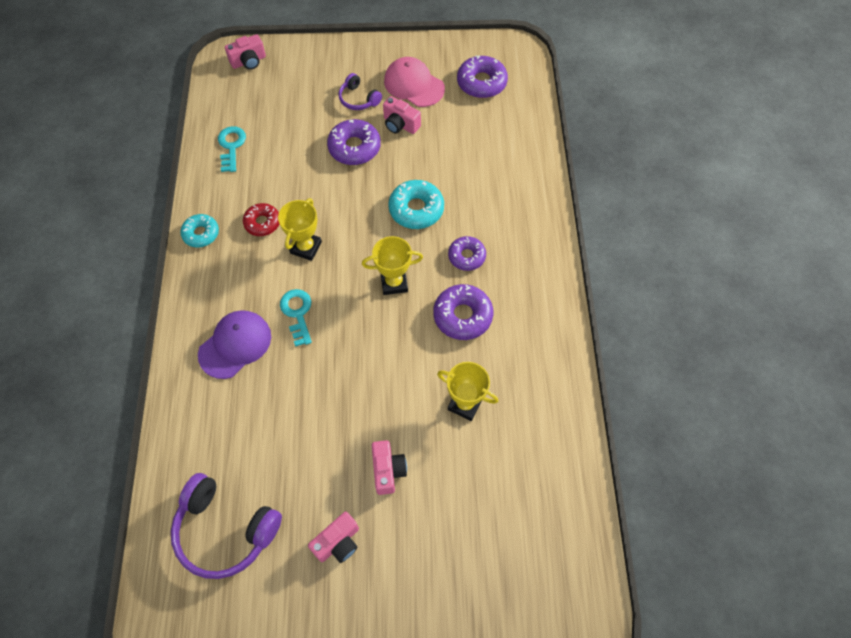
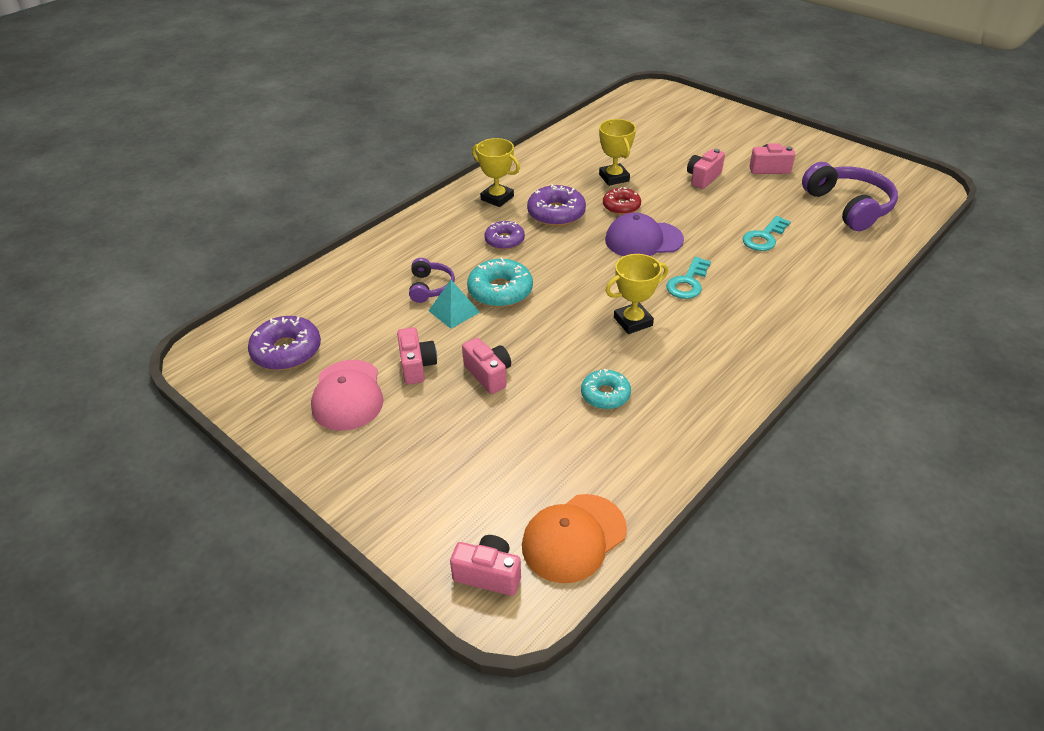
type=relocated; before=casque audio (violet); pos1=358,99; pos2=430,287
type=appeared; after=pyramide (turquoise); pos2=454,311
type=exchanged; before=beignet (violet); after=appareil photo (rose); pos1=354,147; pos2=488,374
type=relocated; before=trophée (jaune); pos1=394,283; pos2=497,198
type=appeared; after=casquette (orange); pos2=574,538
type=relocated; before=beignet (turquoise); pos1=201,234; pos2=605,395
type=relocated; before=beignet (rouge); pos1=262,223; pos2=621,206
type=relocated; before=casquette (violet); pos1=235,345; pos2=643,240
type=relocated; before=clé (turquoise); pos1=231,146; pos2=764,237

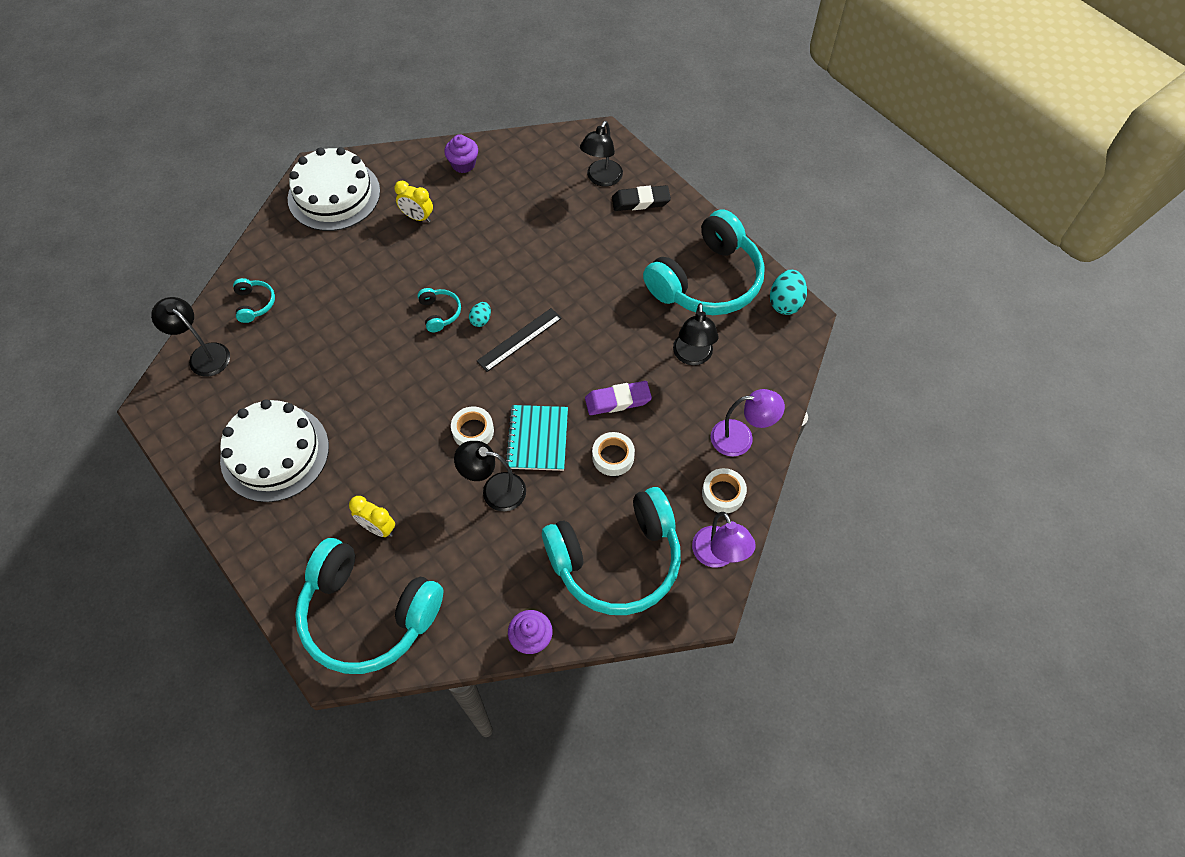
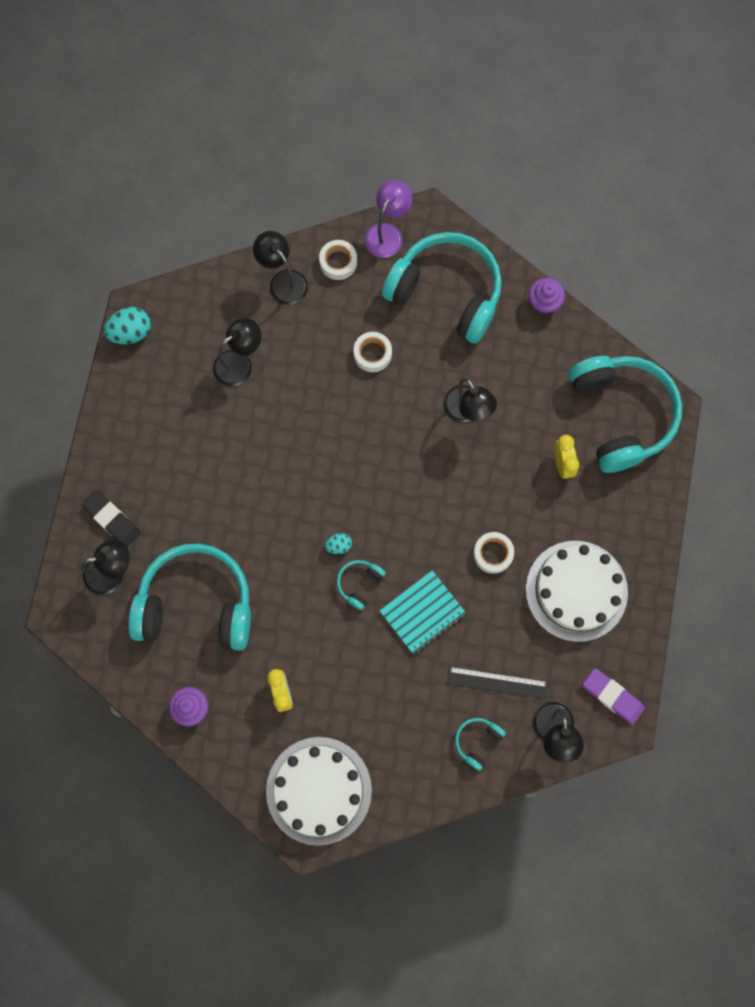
type=relocated; before=casque audio (turquoise); pos1=707,281; pos2=196,604
type=colour; before=lampe (violet); after=lampe (noir); pos1=741,438; pos2=283,281
type=relocated; before=carnet (turquoise); pos1=537,439; pos2=422,612
type=relocated; before=règle (noir); pos1=519,339; pos2=497,682
type=relocated; before=ruban adhésif (blanc); pos1=473,431; pos2=493,554
type=relocated; before=gomme (violet); pos1=618,400; pos2=612,696

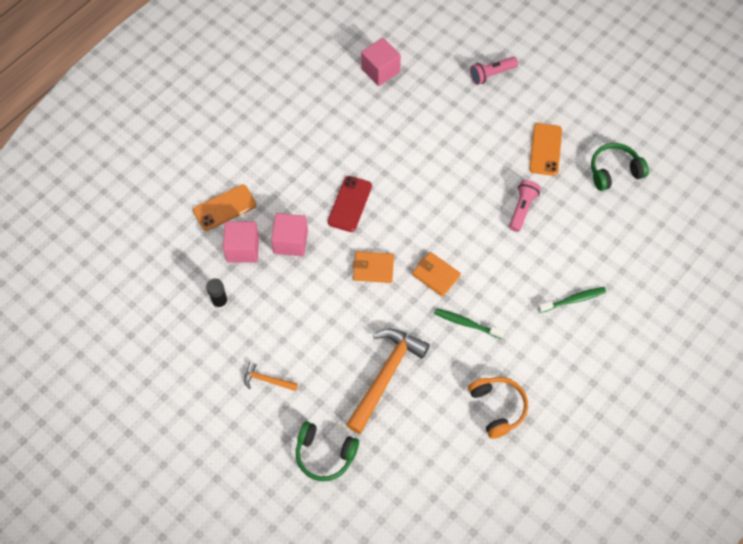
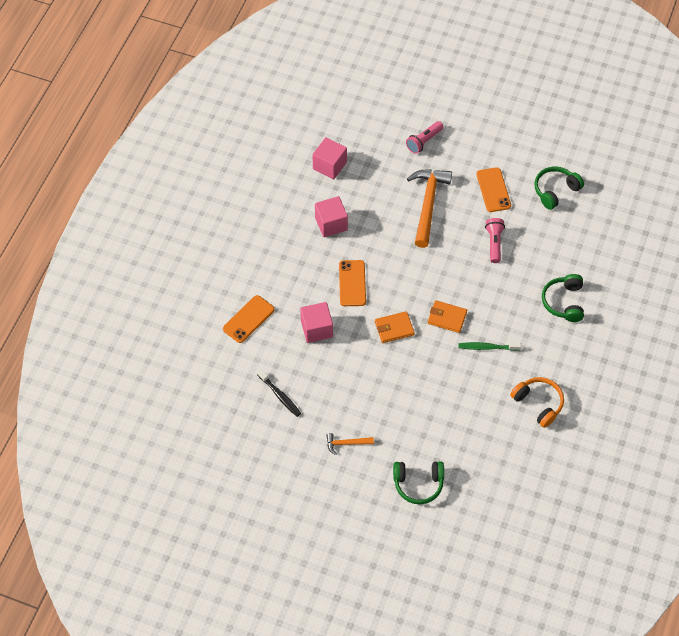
type=exchanged; before=bâton de colle (noir); after=brosse à dents (noir); pos1=220,302; pos2=280,395
type=relocated; before=cube (rose); pos1=243,249; pos2=331,224
type=colour; before=téléphone (rouge); after=téléphone (orange); pos1=349,204; pos2=352,283
type=relocated; before=marteau (orange); pos1=385,376; pos2=428,204
type=exchanged; before=brosse à dents (vert); after=casque audio (vert); pos1=573,300; pos2=563,302

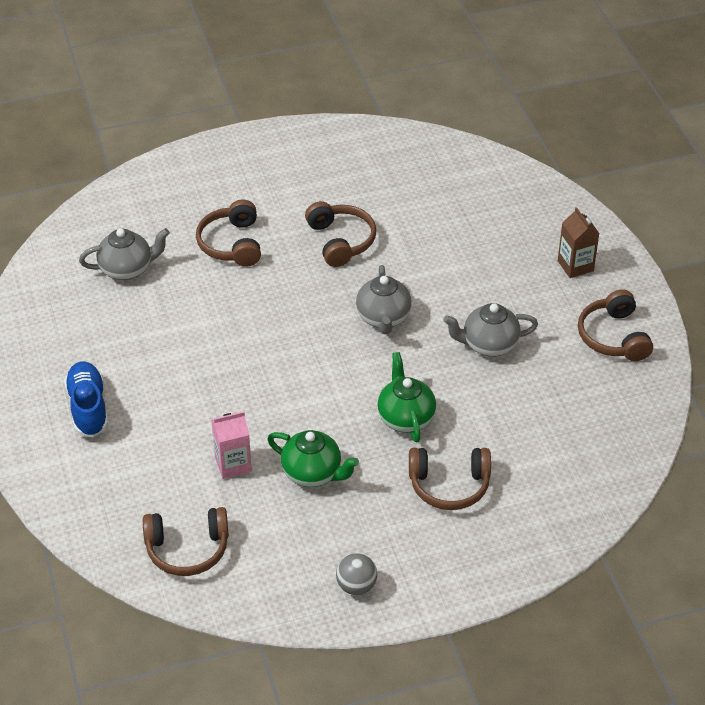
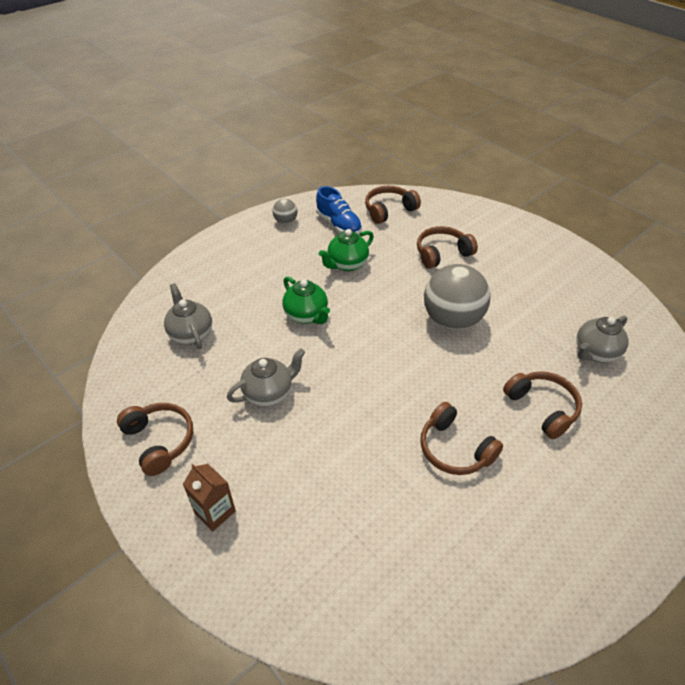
type=relocated; before=théière (gris); pos1=383,318; pos2=191,333
type=relocated; before=chaussure (bleu); pos1=88,408; pos2=338,224
type=spun; before=théière (vert); pos1=313,473; pos2=347,264; turn=-45
type=relocated; before=casque audio (marron); pos1=449,485; pos2=442,253
type=appeared; after=balle (gris); pos2=452,320
type=missing; before=brique de lait (rose); pos1=233,464

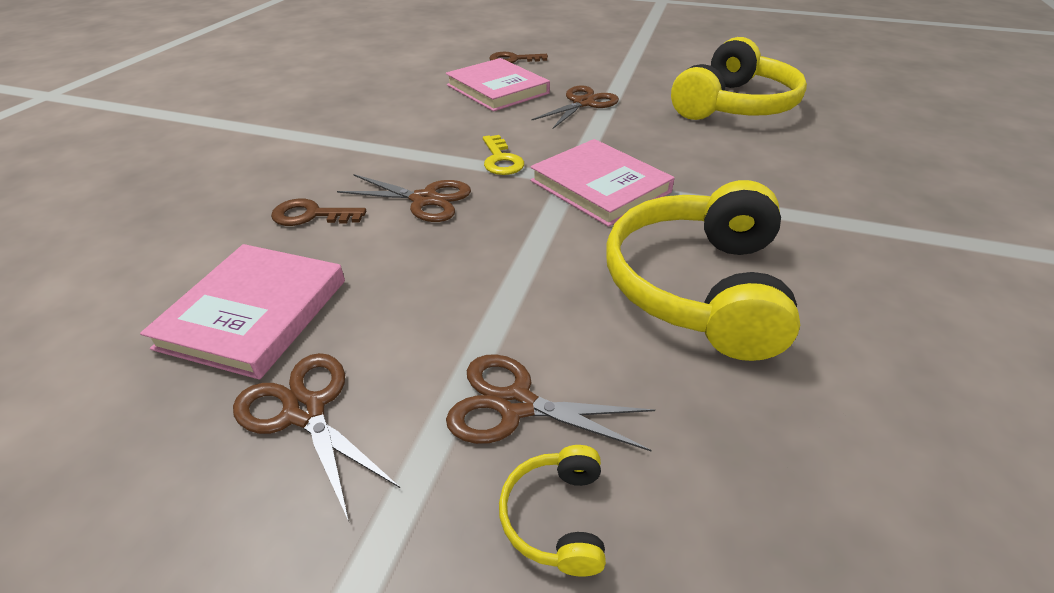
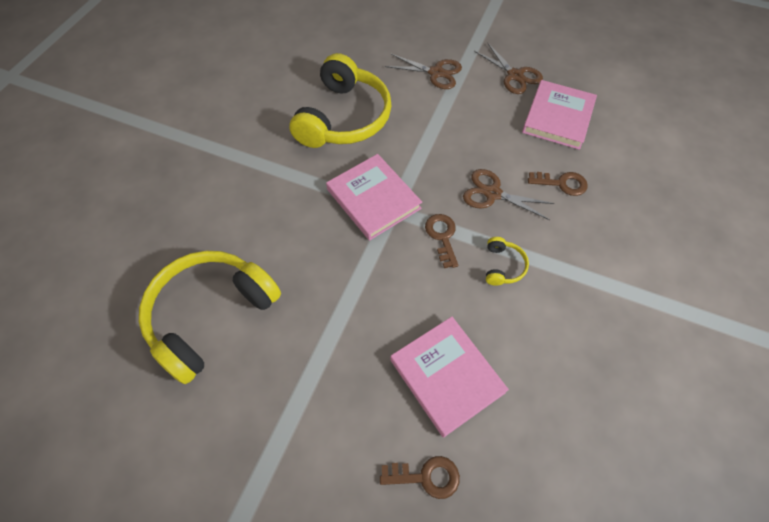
type=colour; before=clé (jaune); after=clé (marron); pos1=501,160; pos2=442,236
type=relocated; before=casque audio (jaune); pos1=556,517; pos2=502,266
type=missing; before=ciseaux (marron); pos1=583,103

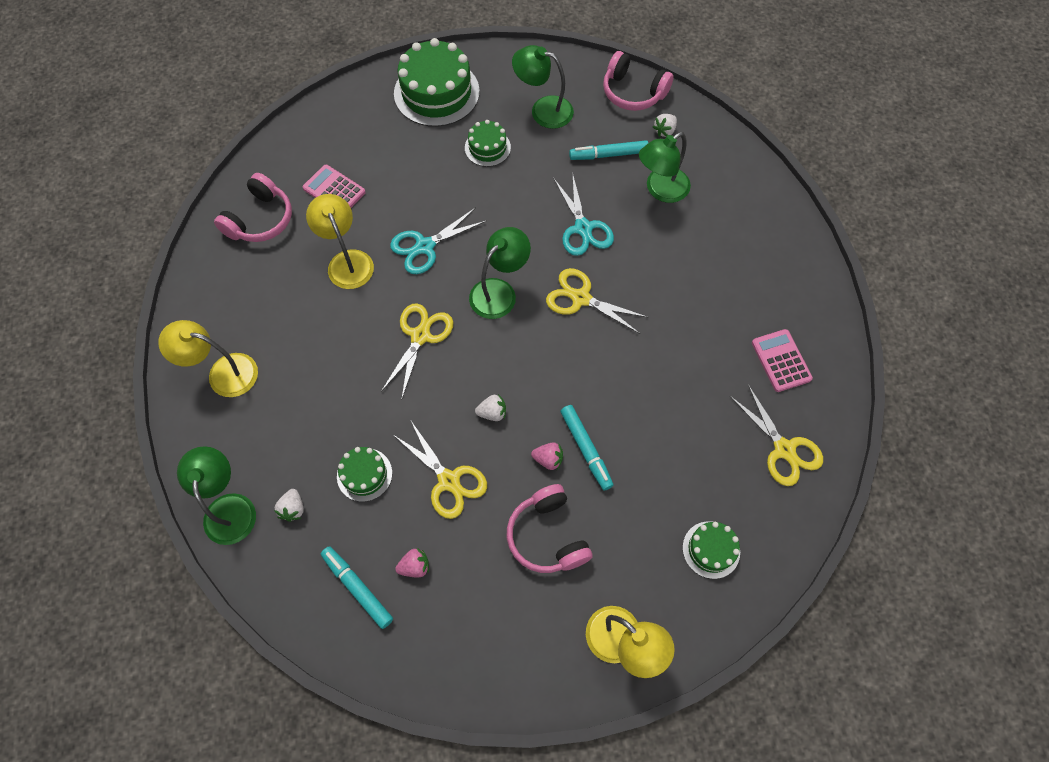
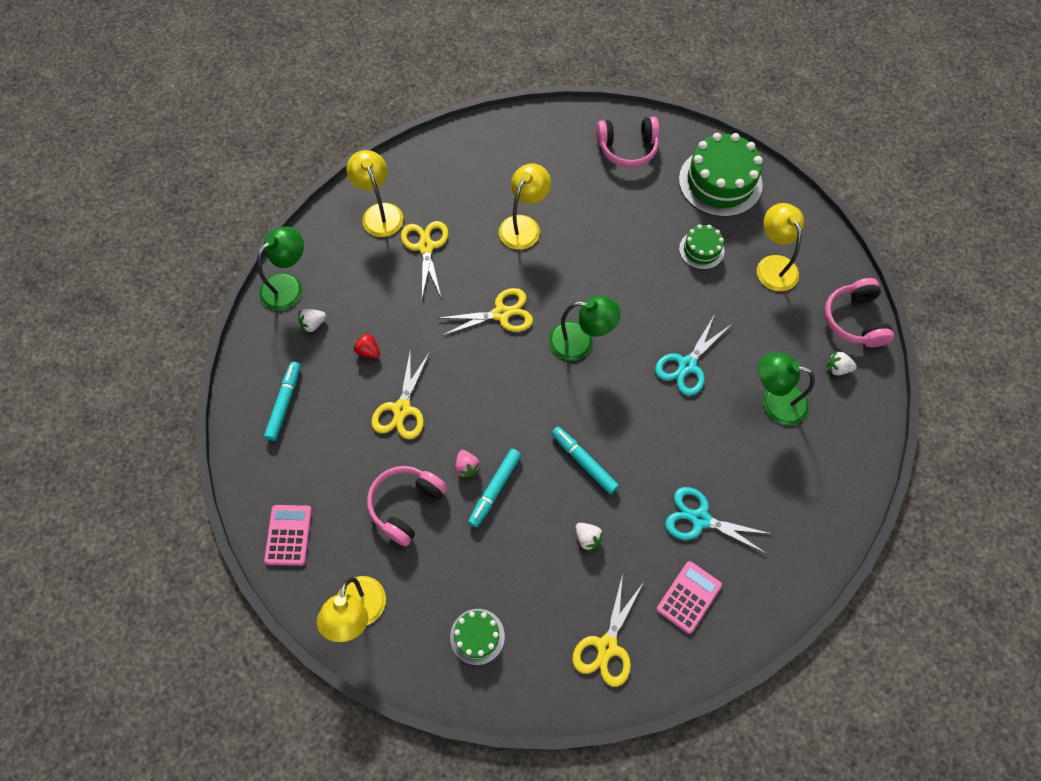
type=relocated; before=calculatrice (rose); pos1=334,190; pos2=288,535
type=exchanged; before=gâteau (vert); after=fraise (rouge); pos1=364,474; pos2=368,351
type=relocated; before=ciseaux (jaune); pos1=581,298; pos2=426,247
type=relocated; before=feutre (turquoise); pos1=608,154; pos2=584,462
type=relocated; before=fraise (blanc); pos1=492,413; pos2=587,538
type=relocated; before=casque audio (rose); pos1=260,219; pos2=627,148
type=relocated; before=ciseaux (turquoise); pos1=425,246; pos2=700,519
type=colour; before=lampe (vert); after=lampe (jaune); pos1=543,110; pos2=773,265
type=missing; before=fraise (rose); pos1=415,566

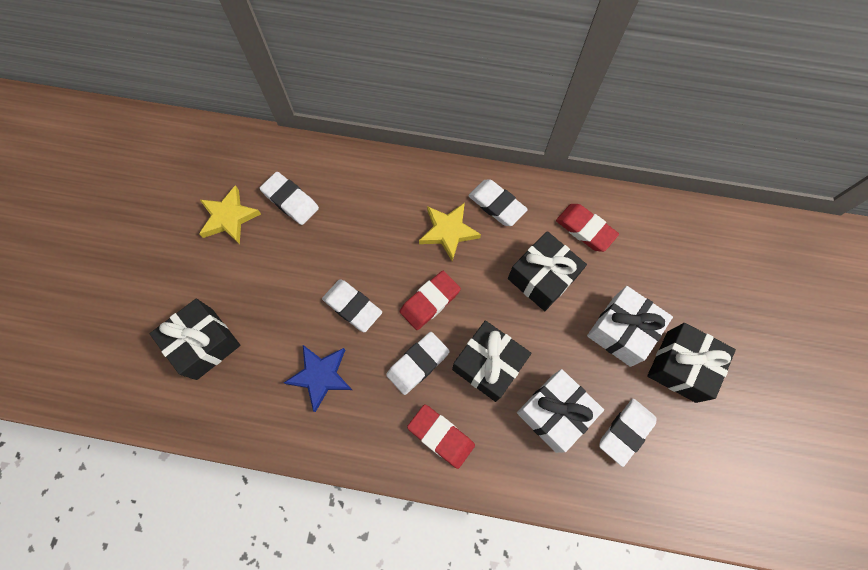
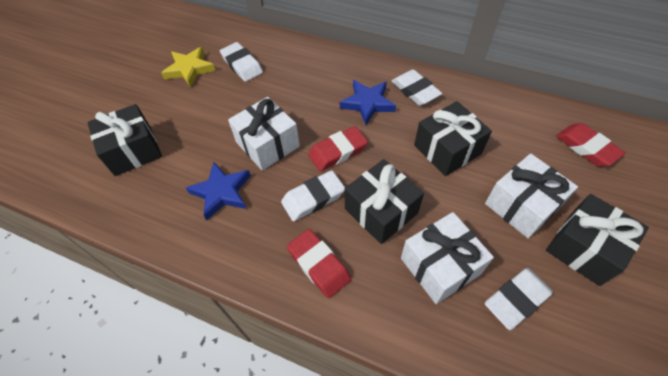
type=exchanged; before=gomme (blanc); after=cadeau (blanc); pos1=352,306; pos2=267,144
type=colour; before=étoile (jaune); after=étoile (bleu); pos1=448,232; pos2=367,103
type=relocated; before=gomme (rouge); pos1=585,229; pos2=586,147

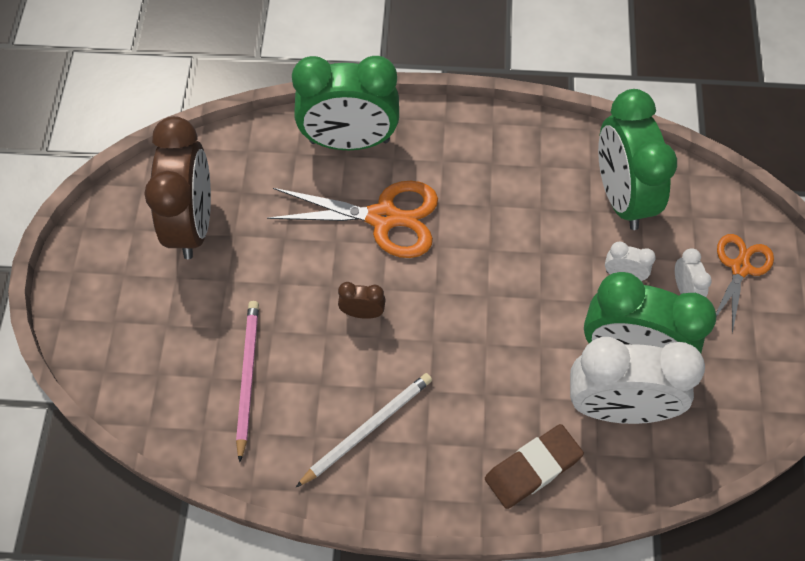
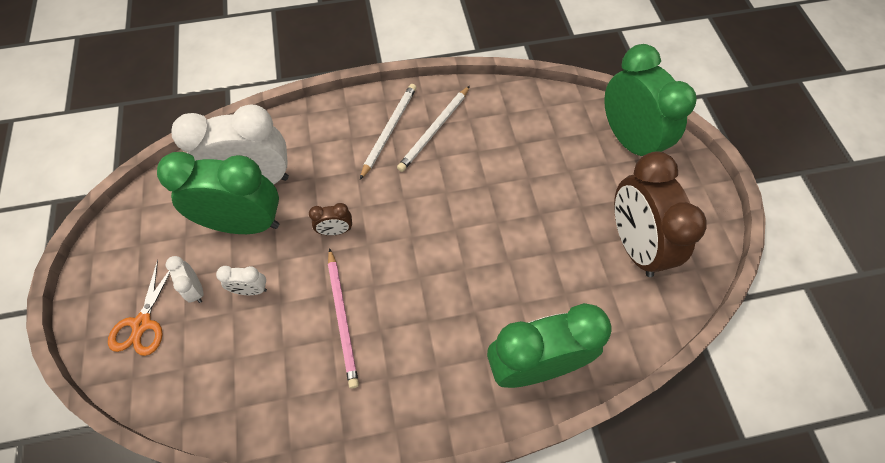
type=relocated; before=réveil (marron); pos1=362,313; pos2=335,231
type=relocated; before=crayon (rose); pos1=247,377; pos2=342,318
type=appeared; after=crayon (blanc); pos2=389,130
type=relocated; before=réveil (vert); pos1=621,197; pos2=628,140
type=missing; before=ciseaux (orange); pos1=383,218
type=missing; before=gomme (marron); pos1=533,468

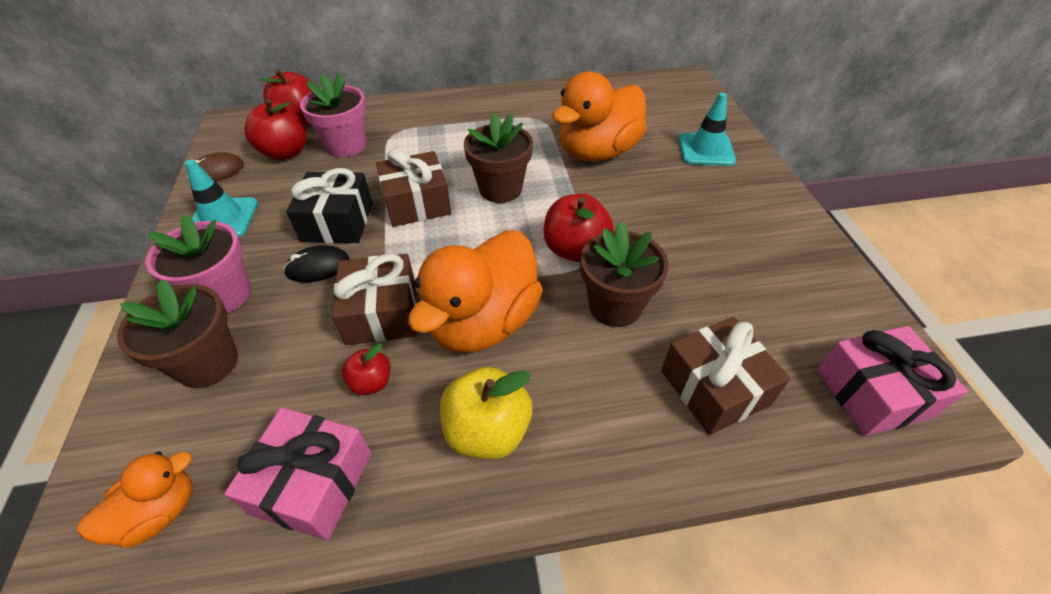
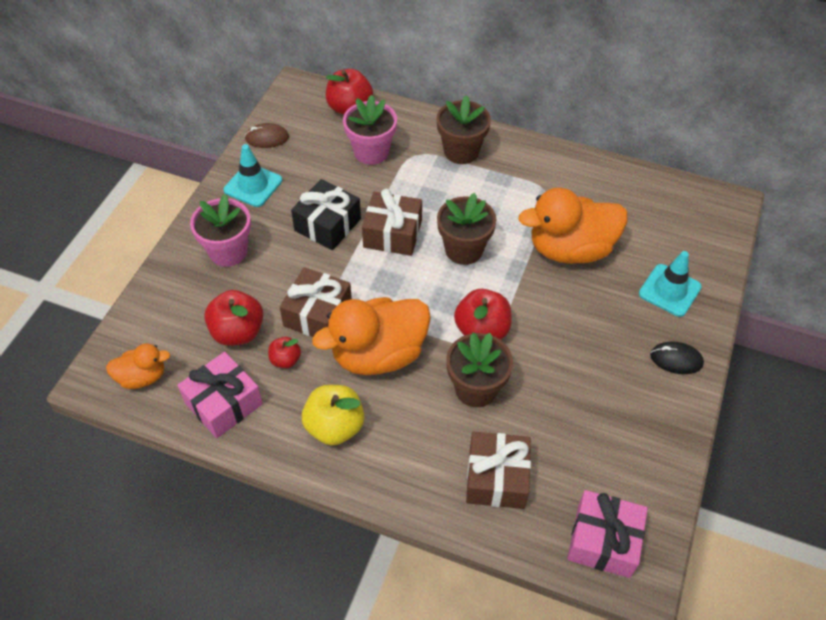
type=relocated; before=pomme (rouge); pos1=285,152; pos2=238,332
type=relocated; before=pot de fleurs (marron); pos1=208,363; pos2=461,151
type=relocated; before=souris (noir); pos1=318,267; pos2=676,359

